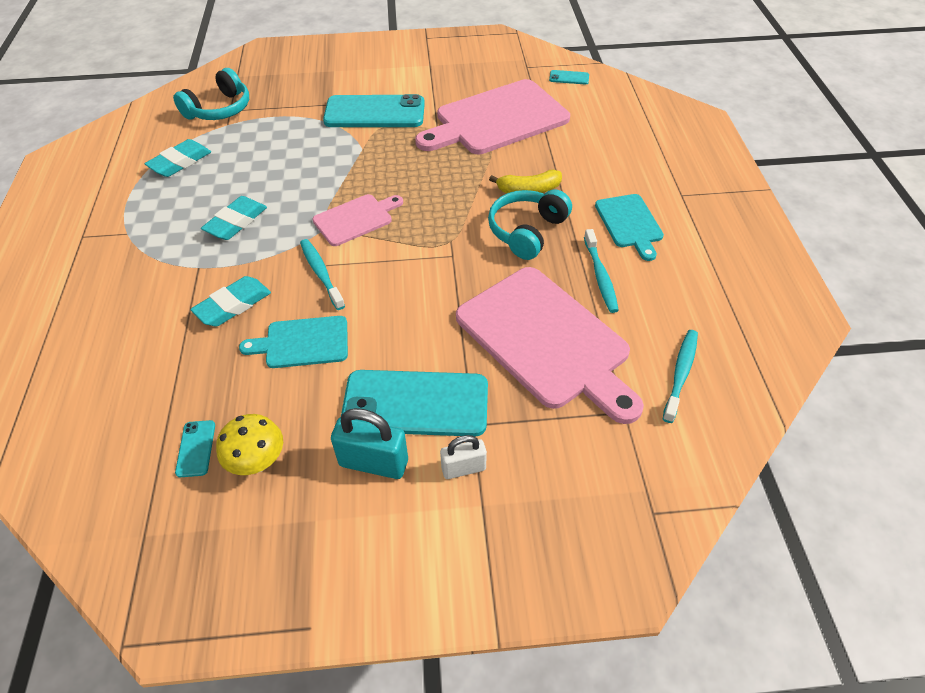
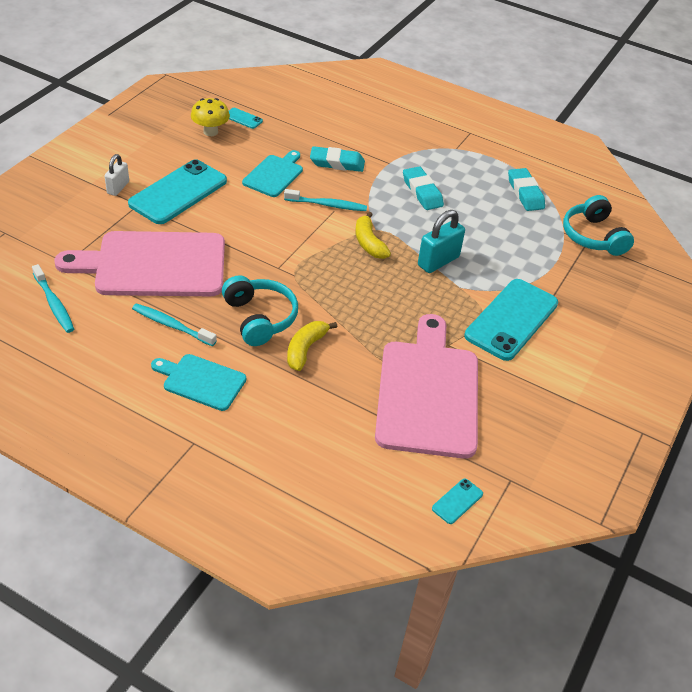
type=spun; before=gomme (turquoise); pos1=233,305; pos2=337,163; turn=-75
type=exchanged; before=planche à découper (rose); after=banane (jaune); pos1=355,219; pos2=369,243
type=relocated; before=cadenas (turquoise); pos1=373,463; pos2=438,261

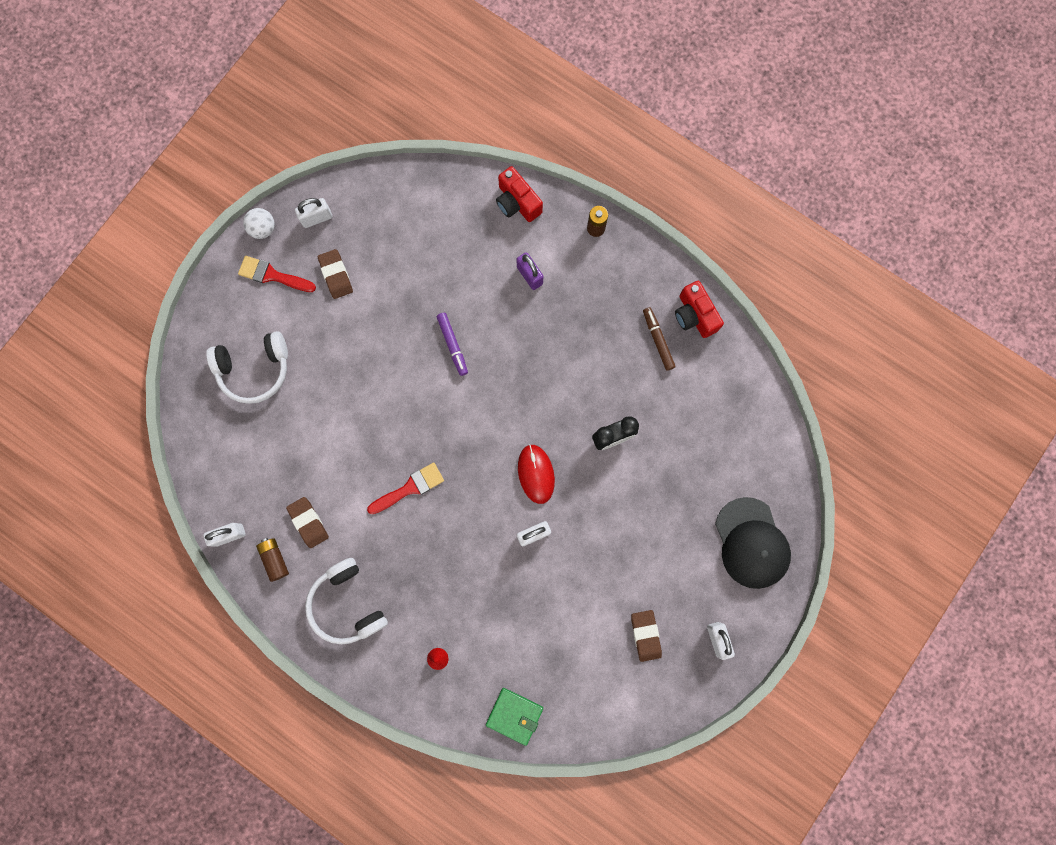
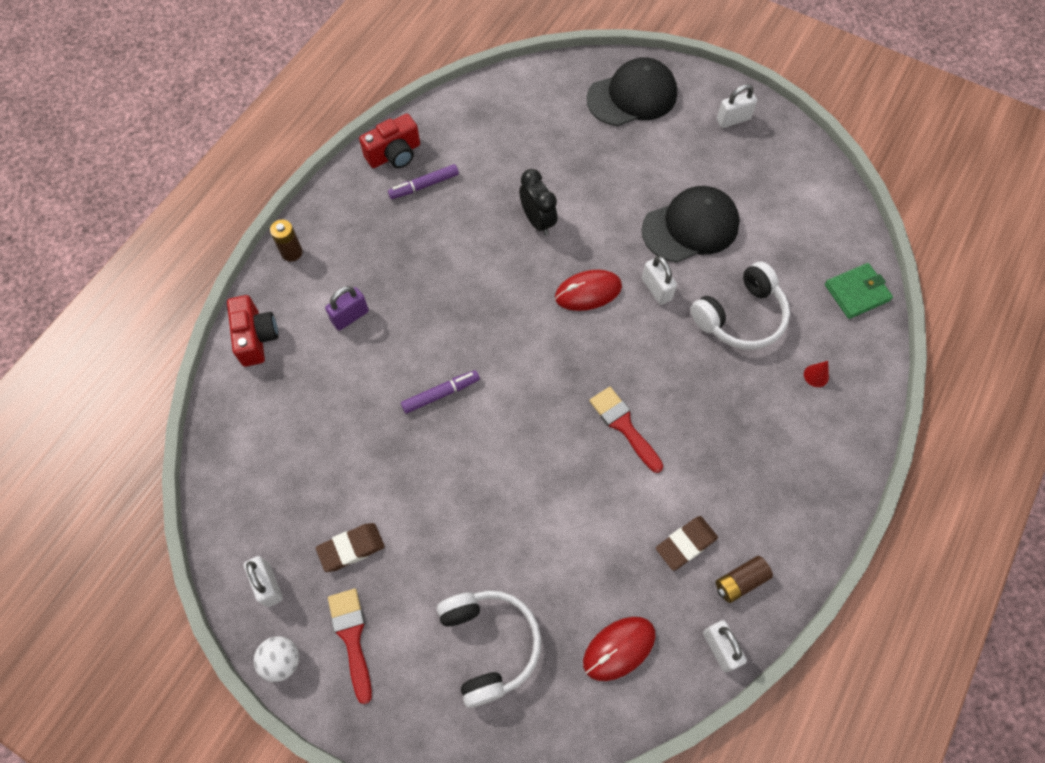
type=spun; before=appareil photo (rouge); pos1=517,202; pos2=256,337; turn=-60
type=spun; before=pinceau (rouge); pos1=272,275; pos2=352,637; turn=150
type=colour; before=feutre (marron); after=feutre (violet); pos1=658,340; pos2=424,185
type=appeared; after=souris (rouge); pos2=619,648
type=appeared; after=casquette (noir); pos2=690,227
type=relocated; before=casque audio (blanc); pos1=347,604; pos2=740,317
type=spun; before=portefeuille (vert); pos1=514,715; pos2=856,292; turn=45
type=missing; before=gomme (marron); pos1=645,635

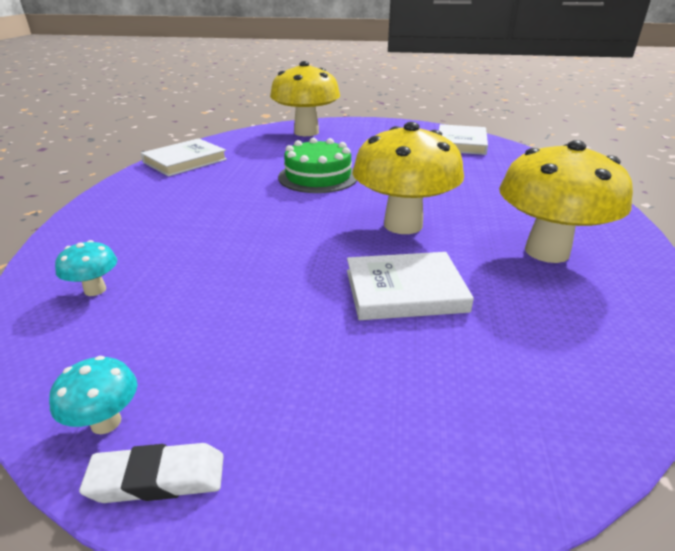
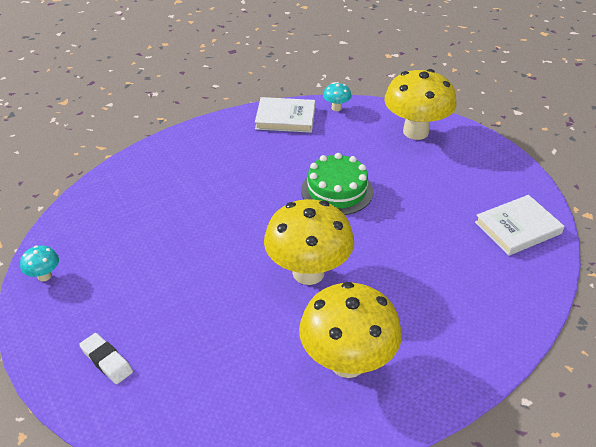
type=relocated; before=gomme (blanc); pos1=157,478; pos2=107,361
type=relocated; before=champignon (turquoise); pos1=95,290; pos2=336,108
type=missing; before=livre (blanc); pos1=405,290

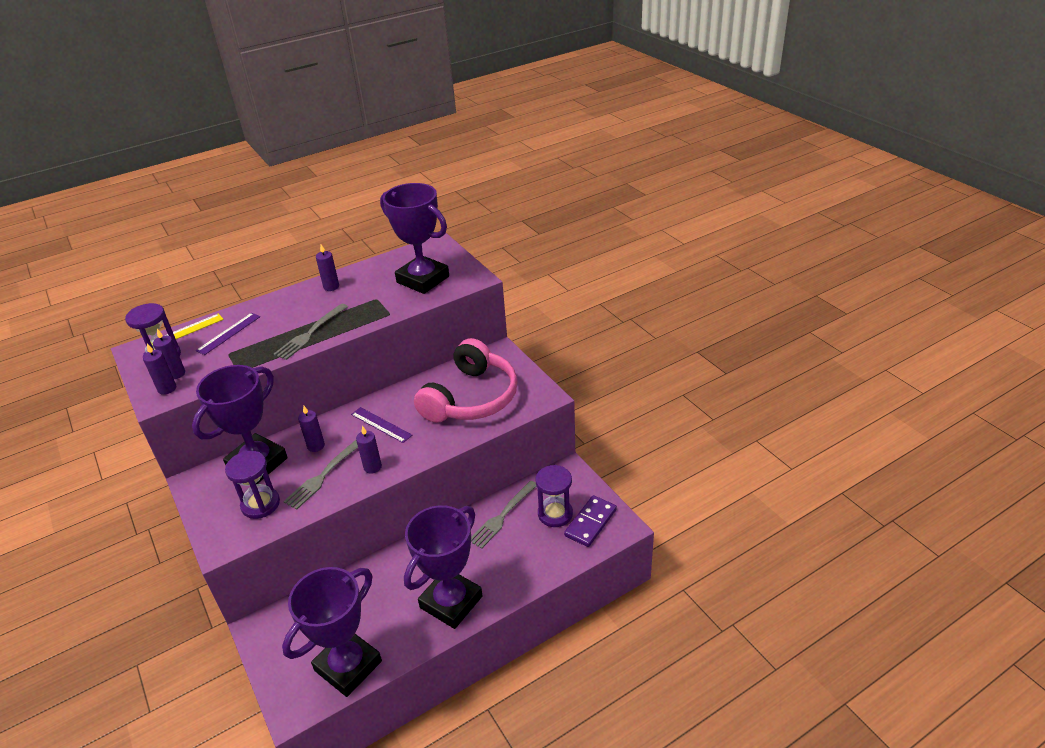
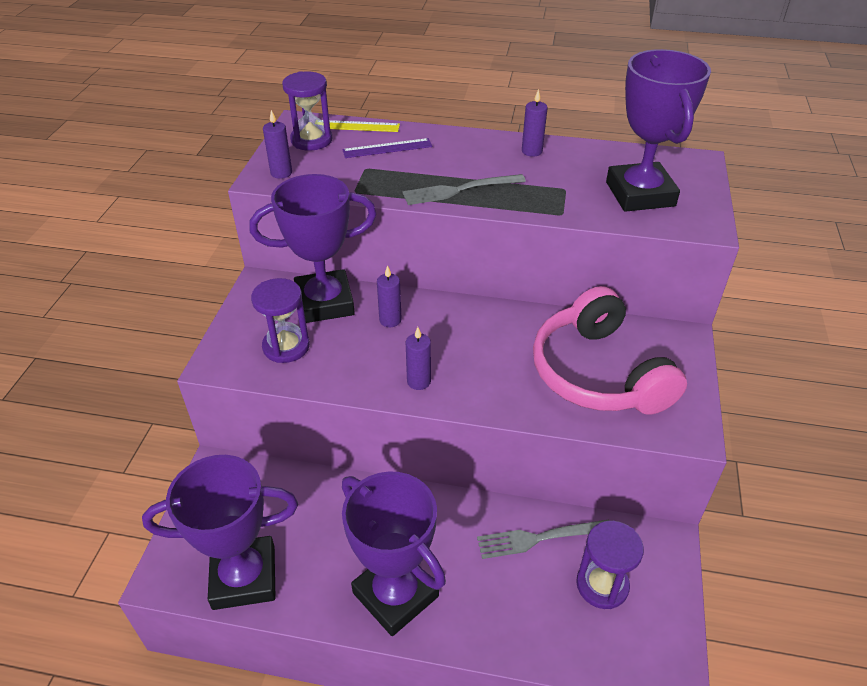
type=spun; before=trophée (violet); pos1=451,602; pos2=395,594; turn=60
type=spun; before=casque audio (rose); pos1=471,398; pos2=598,373; turn=90
type=missing; before=bougie (violet); pos1=176,374
type=missing; before=fourchette (gris); pos1=323,475
type=missing; before=règle (violet); pos1=381,424
type=missing; before=domino (violet); pos1=590,522

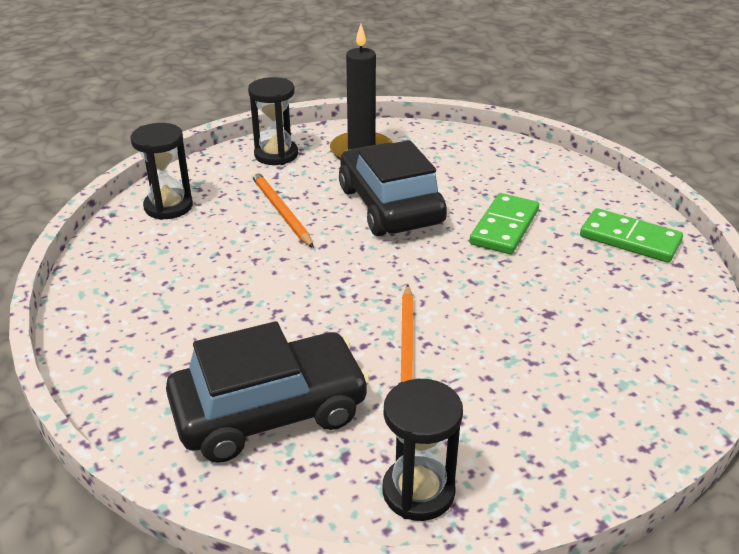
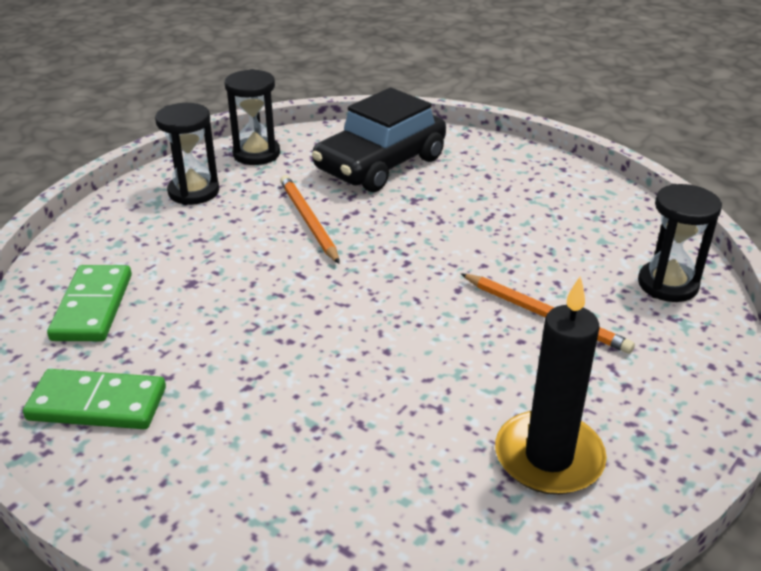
type=relocated; before=domino (vert); pos1=504,227; pos2=93,307
type=relocated; before=sablier (noir); pos1=276,155; pos2=194,192
type=missing; before=voiture (noir); pos1=390,206

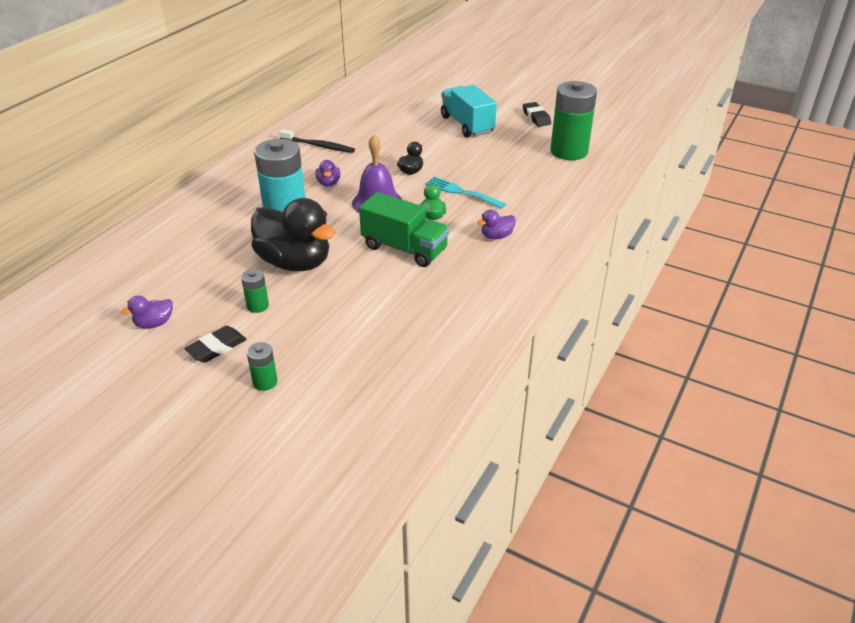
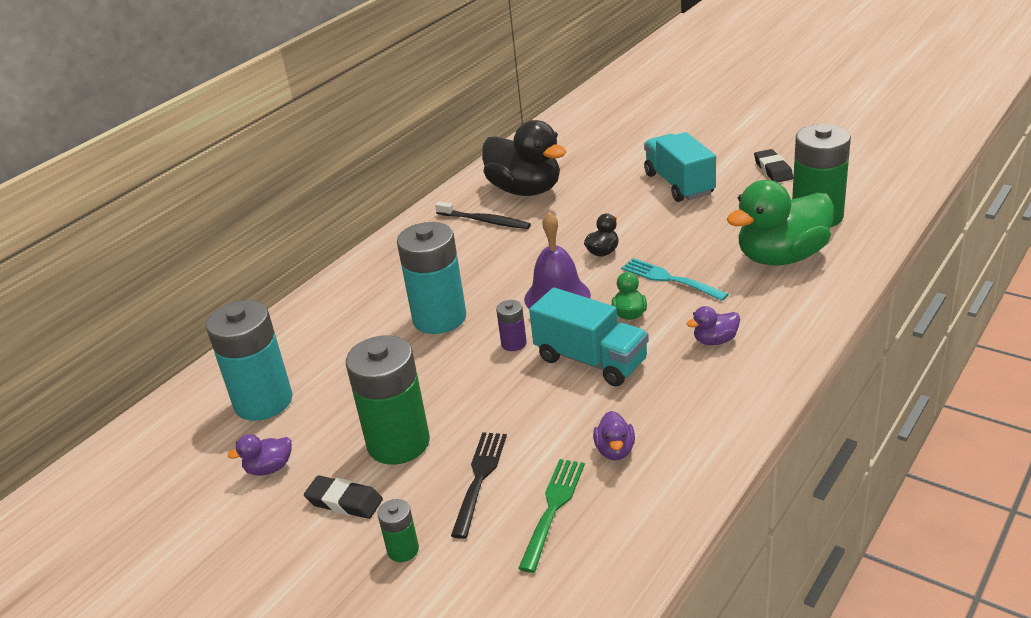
type=appeared; after=pile (turquoise); pos2=263,402
type=spun; before=gomme (noir); pos1=217,348; pos2=344,501; turn=60
type=size; before=pile (vert); pos1=257,306; pos2=398,443; scale=2.23
type=appeared; after=fourchette (noir); pos2=479,479
type=relocated; before=canard (noir); pos1=295,262; pos2=525,190
type=appeared; after=pile (violet); pos2=514,343
type=appeared; after=fourchette (vert); pos2=553,510
type=colour; before=camion (vert); after=camion (turquoise); pos1=404,248; pos2=591,360
type=relocated; before=canard (violet); pos1=328,183; pos2=615,451
type=appeared; after=canard (vert); pos2=781,257

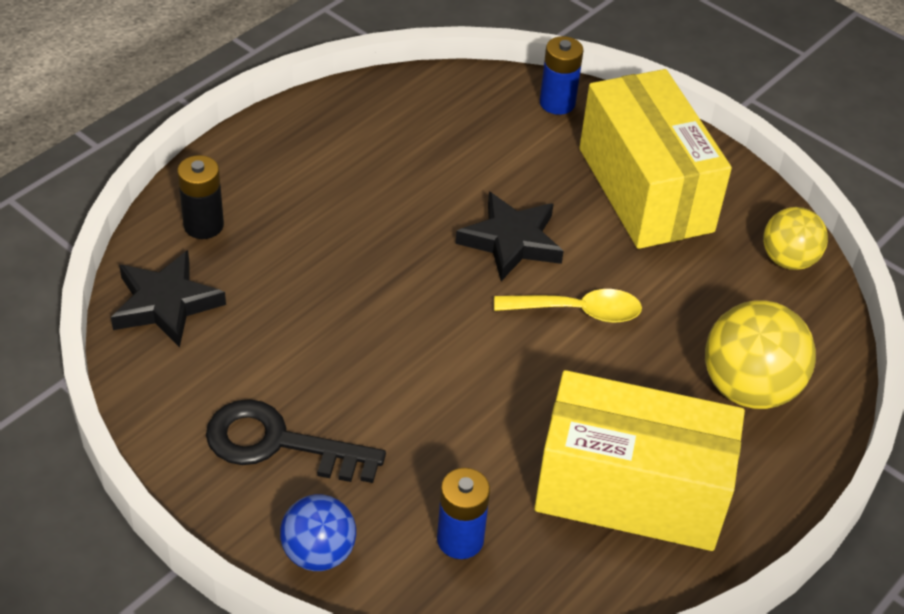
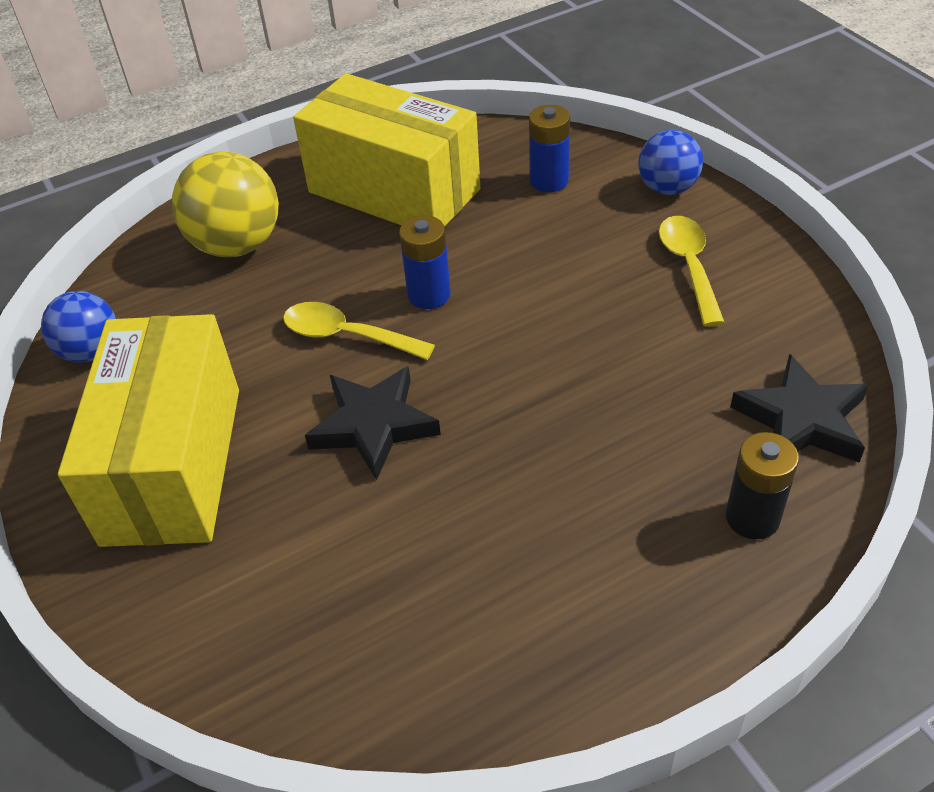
type=colour; before=balle (jaune); after=balle (bleu); pos1=788,260; pos2=91,351
type=relocated; before=pile (bleu); pos1=557,103; pos2=429,295
type=exchanged; before=clé (noir); after=cuillère (jaune); pos1=279,444; pos2=689,266

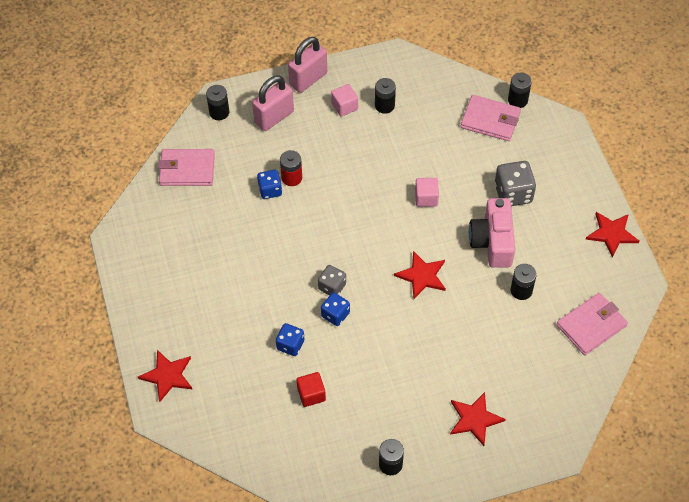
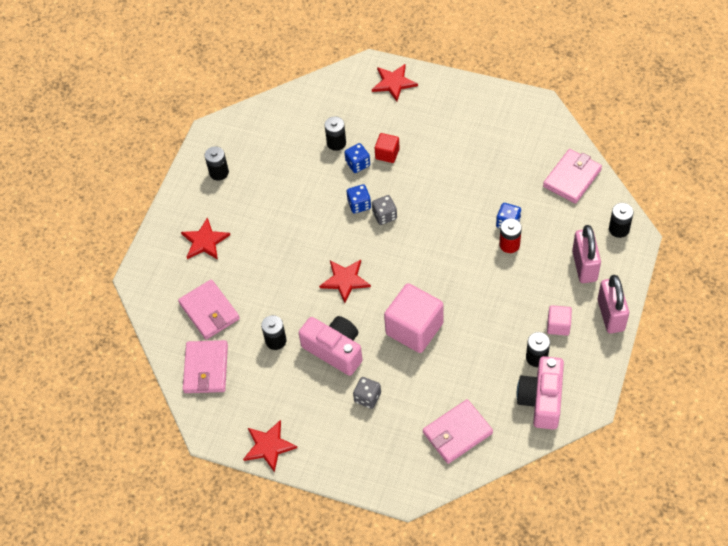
type=appeared; after=portefeuille (rose); pos2=209,311
type=relocated; before=pile (noir); pos1=517,100; pos2=336,143
type=size; before=dé (gris); pos1=513,193; pos2=367,397; scale=0.63
type=relocated; before=cube (rouge); pos1=311,394; pos2=387,154
type=size; before=cube (rose); pos1=426,198; pos2=414,329; scale=2.0
type=appeared; after=appareil photo (rose); pos2=541,399

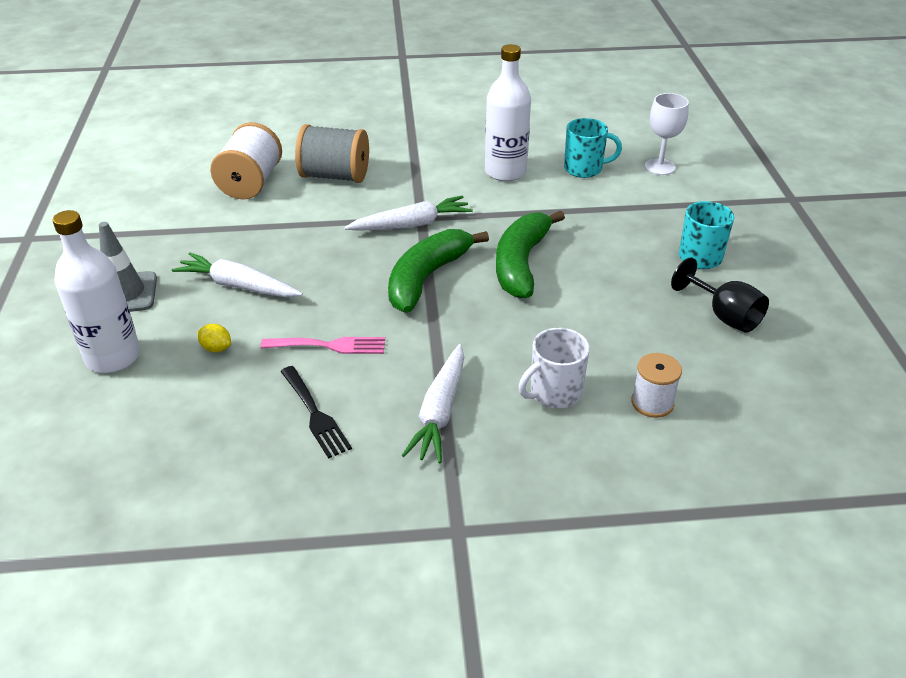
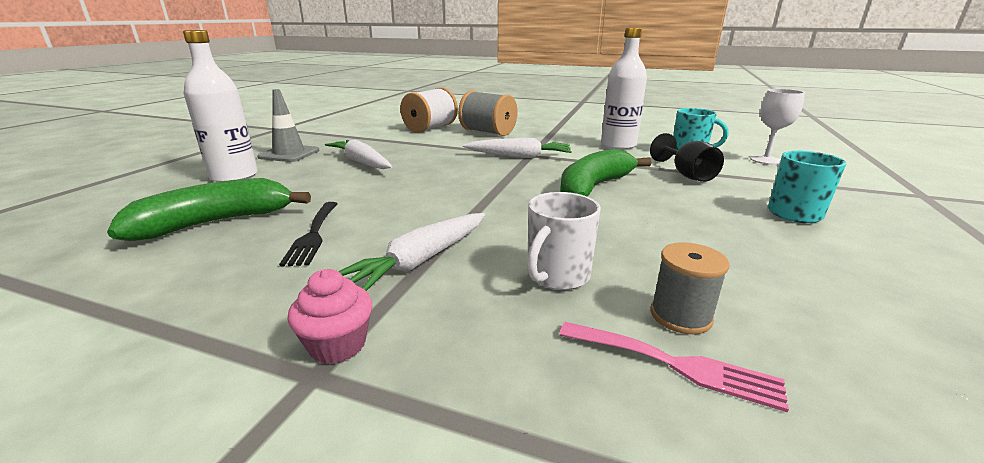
type=relocated; before=banane (vert); pos1=427,278; pos2=216,222
type=appeared; after=muffin (rose); pos2=337,345
type=spun; before=tasse (blanc); pos1=554,393; pos2=557,275; turn=-45
type=relocated; before=fourchette (rose); pos1=330,345; pos2=675,364
type=relocated; before=verre à pied (noir); pos1=724,315; pos2=686,175
type=colour; before=bobine (blanc); after=bobine (gris); pos1=652,403; pos2=680,316
type=missing; before=citron (jaune); pos1=216,348

